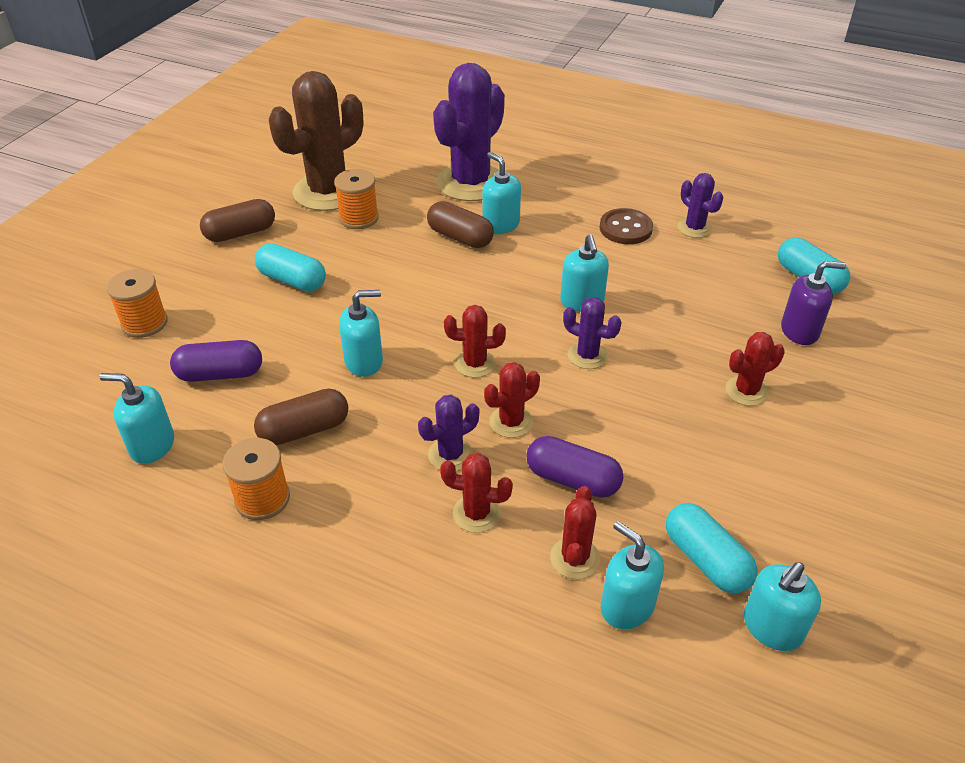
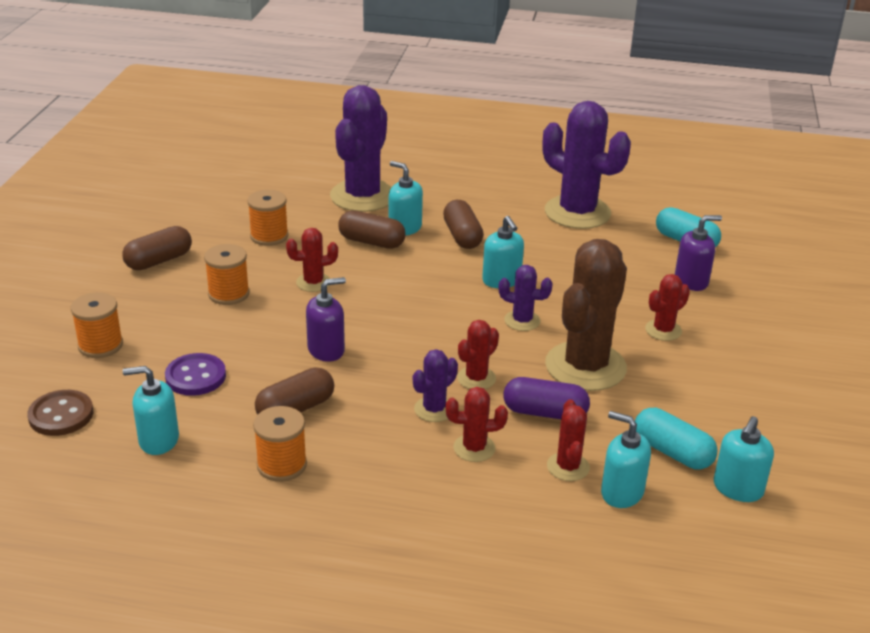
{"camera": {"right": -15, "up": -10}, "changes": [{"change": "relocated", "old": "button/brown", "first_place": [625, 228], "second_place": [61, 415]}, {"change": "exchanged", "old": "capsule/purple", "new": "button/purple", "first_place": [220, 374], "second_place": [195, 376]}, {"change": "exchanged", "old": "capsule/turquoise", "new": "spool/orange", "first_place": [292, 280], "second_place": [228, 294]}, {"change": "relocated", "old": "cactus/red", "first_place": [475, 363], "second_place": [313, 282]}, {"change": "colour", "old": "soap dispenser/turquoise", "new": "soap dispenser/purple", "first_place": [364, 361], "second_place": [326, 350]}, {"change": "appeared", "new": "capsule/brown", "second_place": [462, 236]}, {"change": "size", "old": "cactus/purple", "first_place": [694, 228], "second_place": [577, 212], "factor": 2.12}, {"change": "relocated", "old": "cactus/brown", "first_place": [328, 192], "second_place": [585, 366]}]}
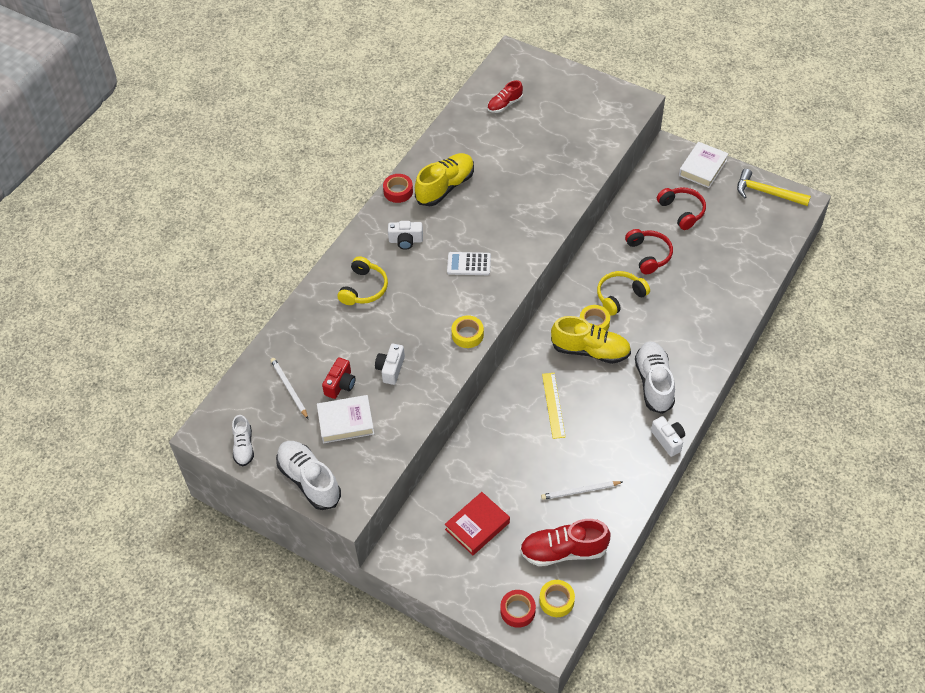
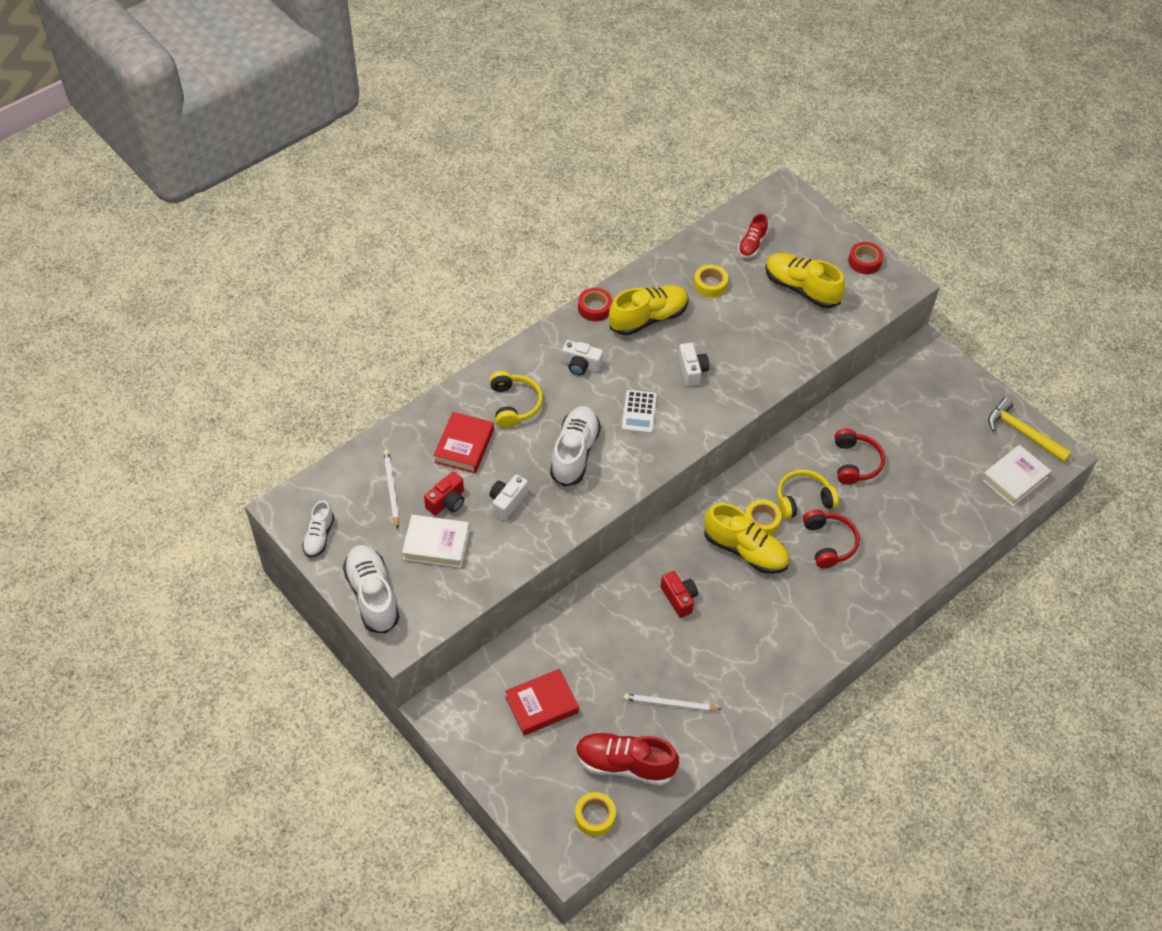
{"camera": {"right": 15, "up": 0}, "changes": [{"change": "appeared", "new": "book/red", "second_place": [464, 446]}, {"change": "spun", "old": "headphones/yellow", "first_place": [364, 288], "second_place": [514, 404], "degrees": -45}, {"change": "relocated", "old": "shoe/white", "first_place": [654, 383], "second_place": [574, 453]}, {"change": "spun", "old": "calculator/white", "first_place": [469, 264], "second_place": [639, 412], "degrees": -105}, {"change": "exchanged", "old": "ruler/yellow", "new": "camera/red", "first_place": [553, 405], "second_place": [679, 598]}, {"change": "relocated", "old": "camera/white", "first_place": [668, 440], "second_place": [692, 370]}, {"change": "relocated", "old": "tape/yellow", "first_place": [467, 335], "second_place": [710, 285]}, {"change": "spun", "old": "shoe/red", "first_place": [504, 104], "second_place": [752, 245], "degrees": -45}, {"change": "appeared", "new": "shoe/yellow", "second_place": [801, 289]}, {"change": "relocated", "old": "headphones/red", "first_place": [682, 211], "second_place": [829, 543]}, {"change": "relocated", "old": "tape/red", "first_place": [517, 611], "second_place": [864, 262]}, {"change": "relocated", "old": "book/white", "first_place": [702, 168], "second_place": [1014, 478]}]}
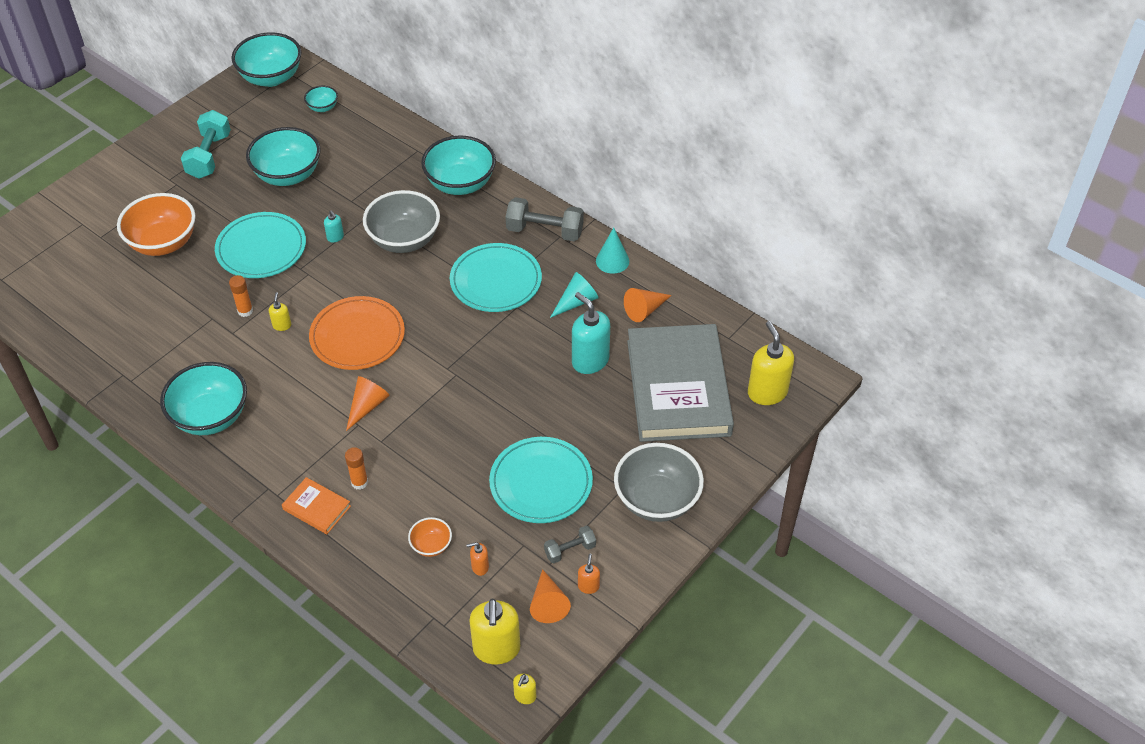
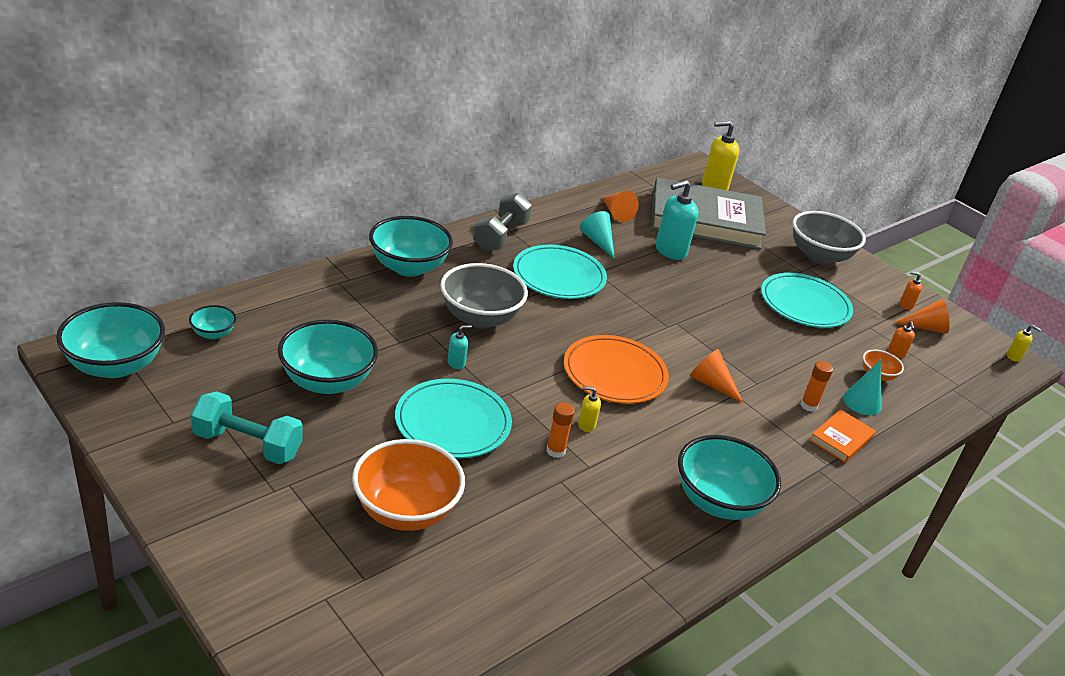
{"camera": {"right": -85, "up": -15}, "changes": [{"change": "relocated", "old": "cone/turquoise", "first_place": [612, 261], "second_place": [862, 402]}, {"change": "missing", "old": "soap dispenser/yellow", "first_place": [496, 649]}, {"change": "missing", "old": "dumbbell/grey", "first_place": [570, 550]}]}
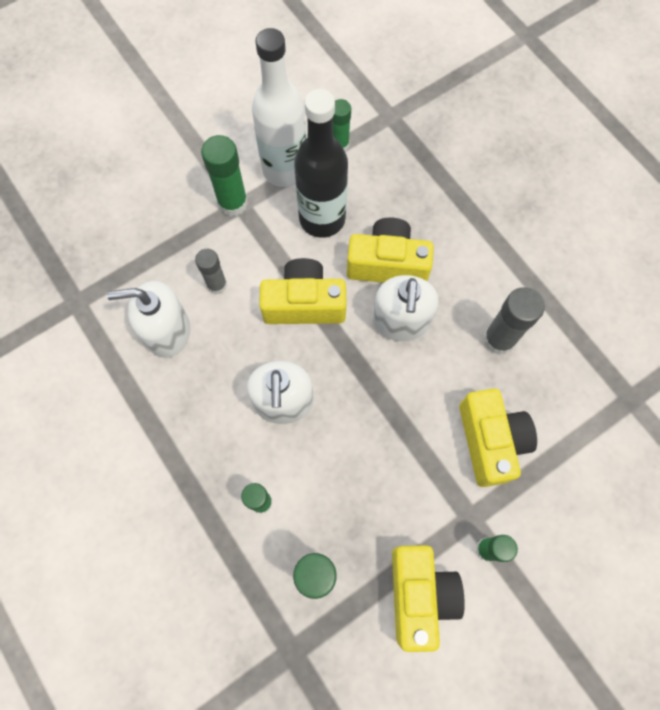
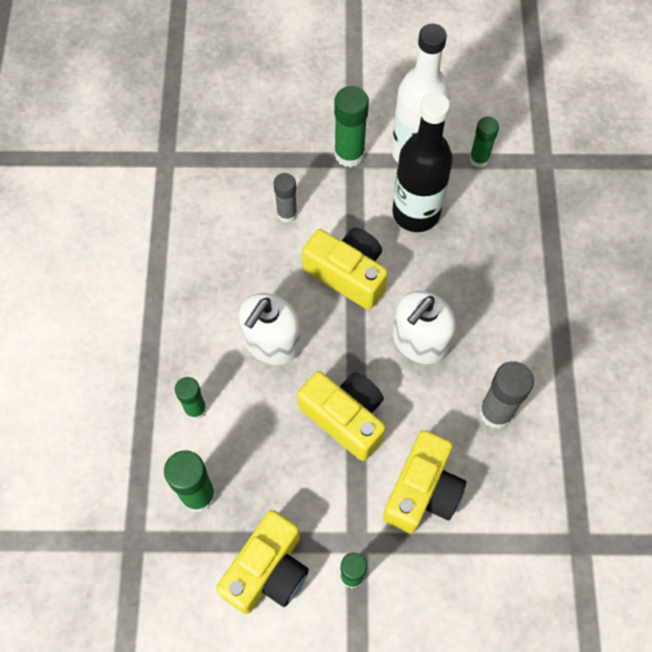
{"camera": {"right": 35, "up": -5}, "changes": [{"change": "relocated", "old": "camera/yellow", "first_place": [387, 263], "second_place": [345, 417]}, {"change": "missing", "old": "soap dispenser/white", "first_place": [167, 331]}]}
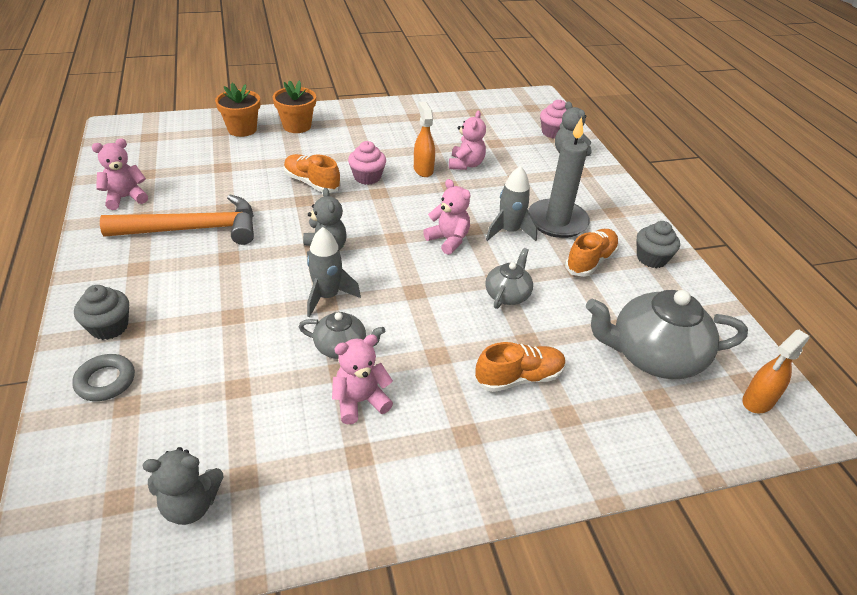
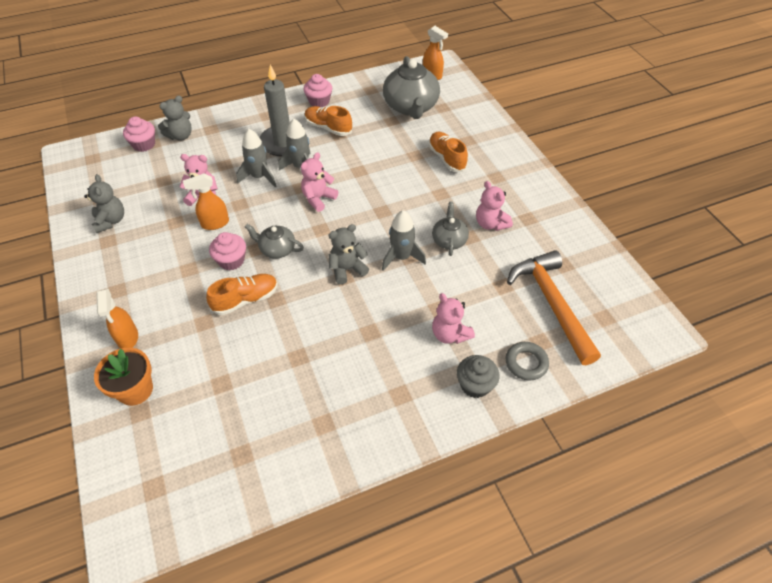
{"camera": {"right": -95, "up": 10}, "changes": [{"change": "relocated", "old": "teddy bear/grey", "first_place": [191, 505], "second_place": [111, 221]}, {"change": "exchanged", "old": "flower pot/orange", "new": "spray bottle/orange", "first_place": [297, 126], "second_place": [128, 338]}, {"change": "spun", "old": "shoe/orange", "first_place": [312, 183], "second_place": [246, 299], "degrees": -150}, {"change": "appeared", "new": "rocket/grey", "second_place": [259, 177]}, {"change": "relocated", "old": "teapot/grey", "first_place": [507, 294], "second_place": [277, 249]}, {"change": "colour", "old": "cupcake/grey", "new": "cupcake/pink", "first_place": [651, 258], "second_place": [319, 101]}, {"change": "relocated", "old": "teddy bear/pink", "first_place": [125, 198], "second_place": [450, 334]}, {"change": "relocated", "old": "hammer/orange", "first_place": [193, 229], "second_place": [552, 304]}]}
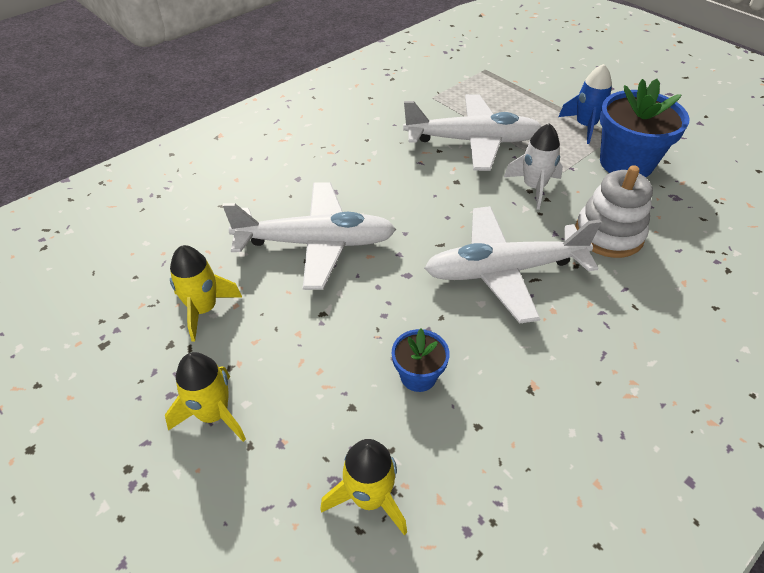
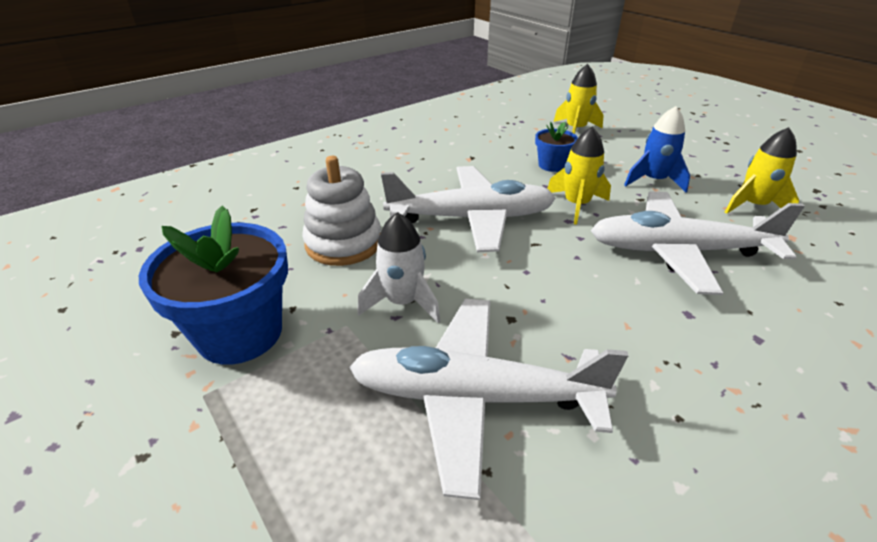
{"camera": {"right": -175, "up": -10}, "changes": [{"change": "relocated", "old": "rocket/yellow", "first_place": [213, 414], "second_place": [576, 205]}, {"change": "relocated", "old": "rocket/blue", "first_place": [585, 126], "second_place": [653, 181]}]}
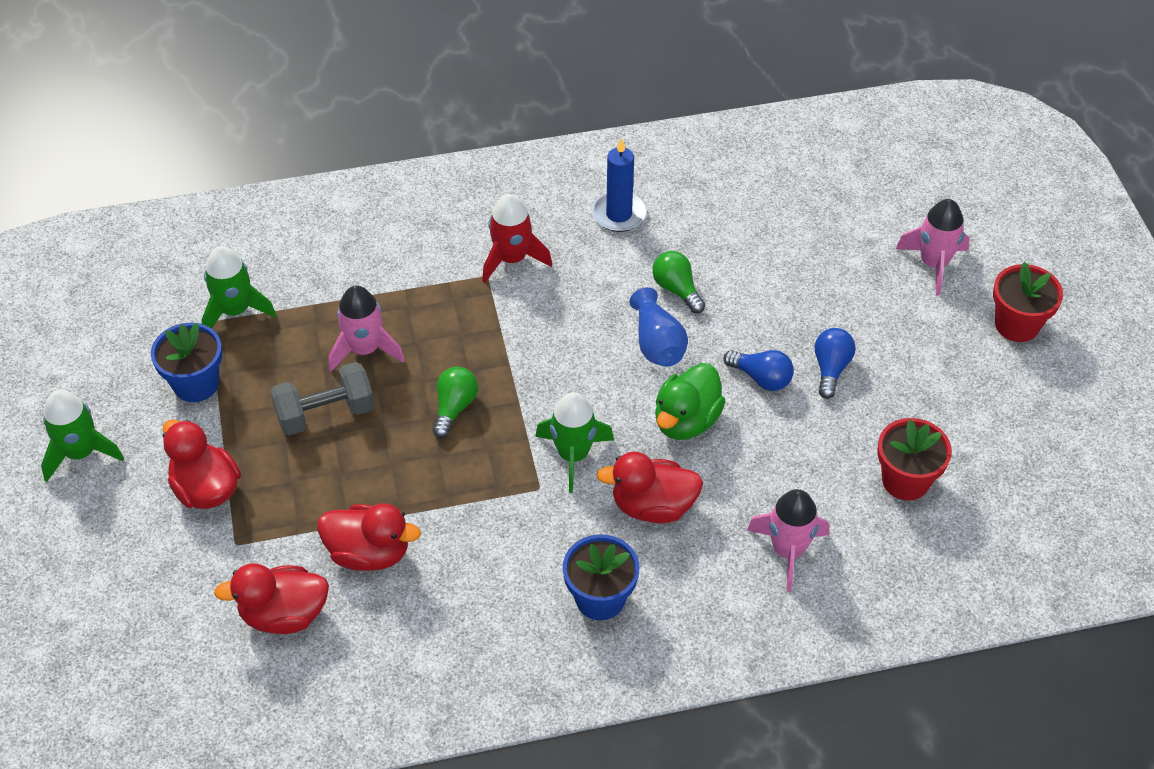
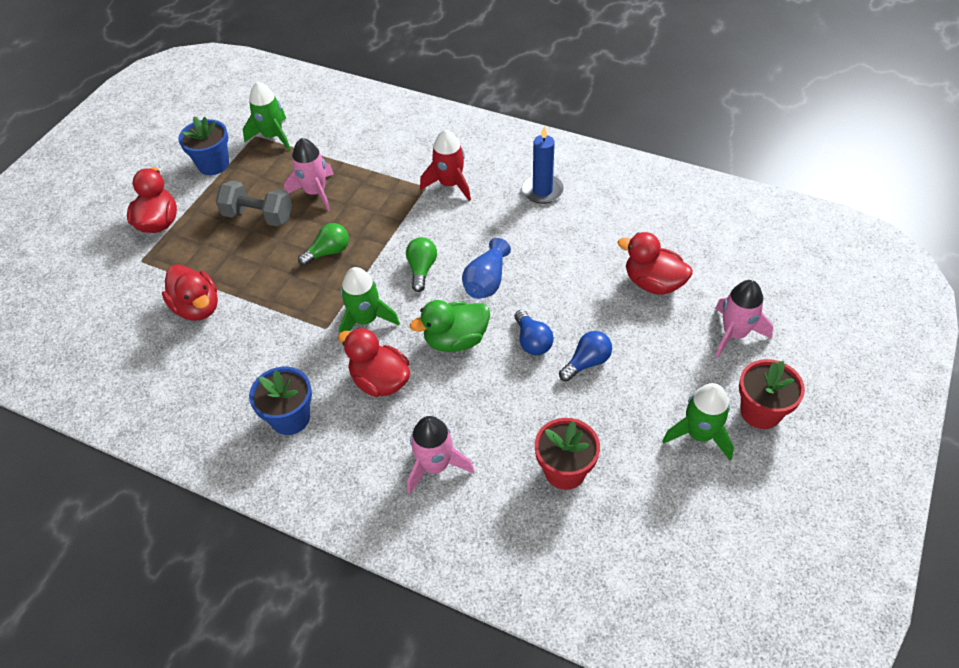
{"camera": {"right": 40, "up": 0}, "changes": [{"change": "relocated", "old": "light bulb/green", "first_place": [677, 289], "second_place": [422, 269]}, {"change": "relocated", "old": "duck/red", "first_place": [284, 614], "second_place": [653, 283]}, {"change": "relocated", "old": "rocket/green", "first_place": [81, 453], "second_place": [699, 434]}]}
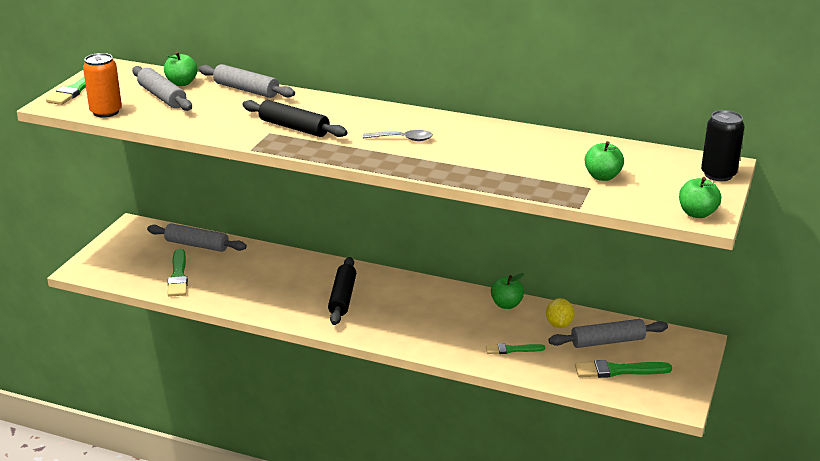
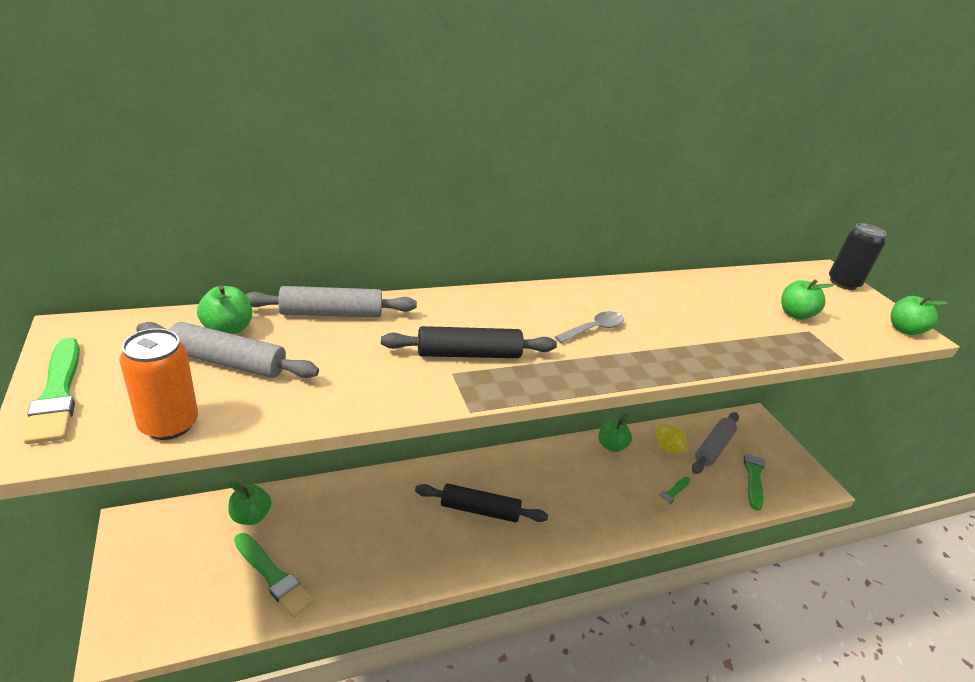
{"camera": {"right": -45, "up": 5}, "changes": [{"change": "exchanged", "old": "rolling pin/grey", "new": "apple/green", "first_place": [197, 245], "second_place": [251, 516]}, {"change": "spun", "old": "rolling pin/black", "first_place": [342, 297], "second_place": [480, 510], "degrees": -45}, {"change": "spun", "old": "brush/green", "first_place": [618, 370], "second_place": [753, 474], "degrees": 150}]}
